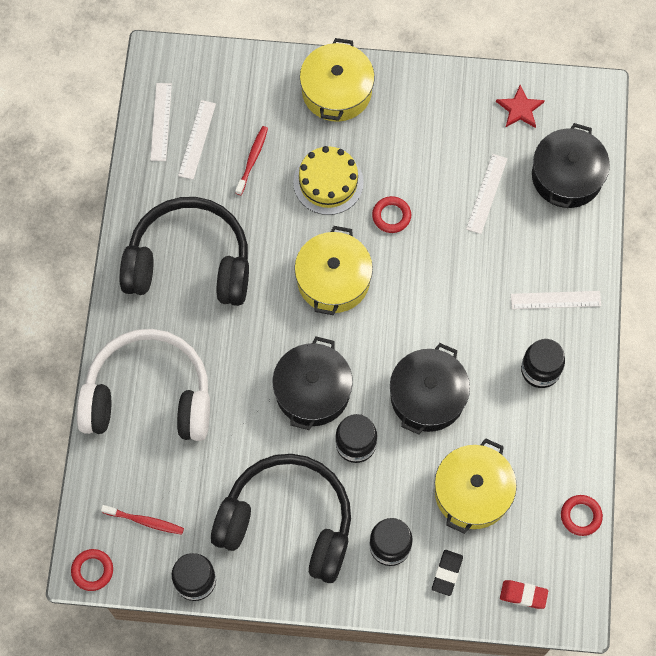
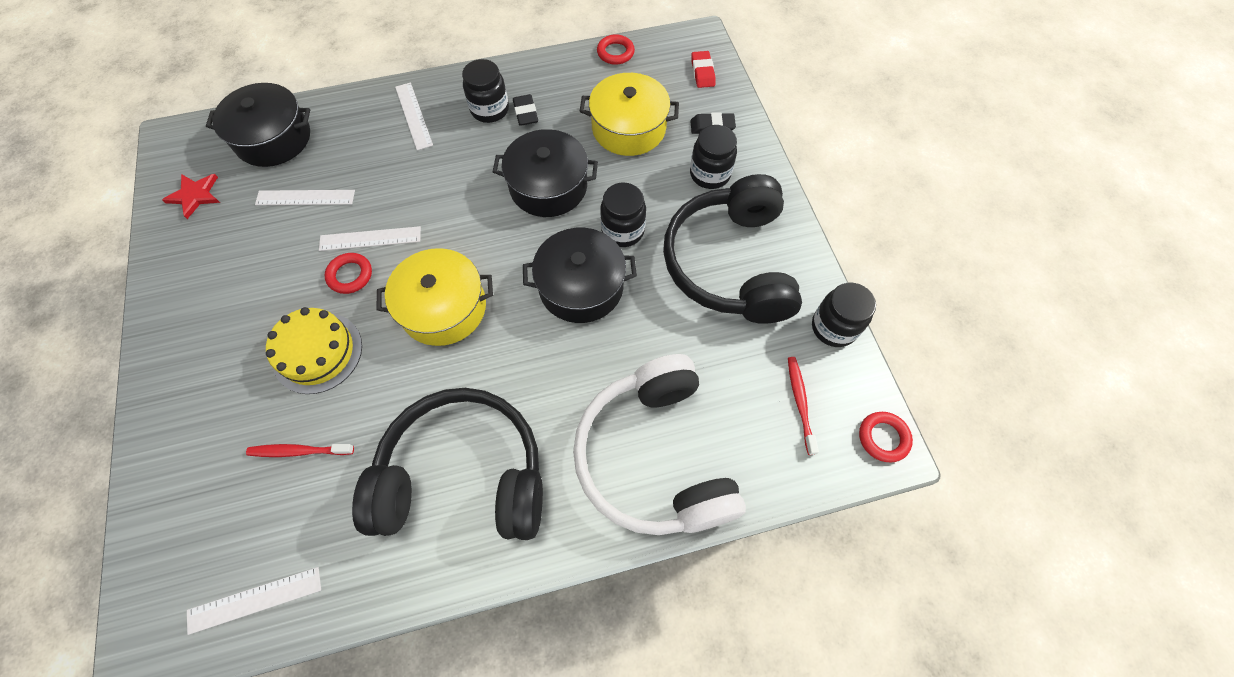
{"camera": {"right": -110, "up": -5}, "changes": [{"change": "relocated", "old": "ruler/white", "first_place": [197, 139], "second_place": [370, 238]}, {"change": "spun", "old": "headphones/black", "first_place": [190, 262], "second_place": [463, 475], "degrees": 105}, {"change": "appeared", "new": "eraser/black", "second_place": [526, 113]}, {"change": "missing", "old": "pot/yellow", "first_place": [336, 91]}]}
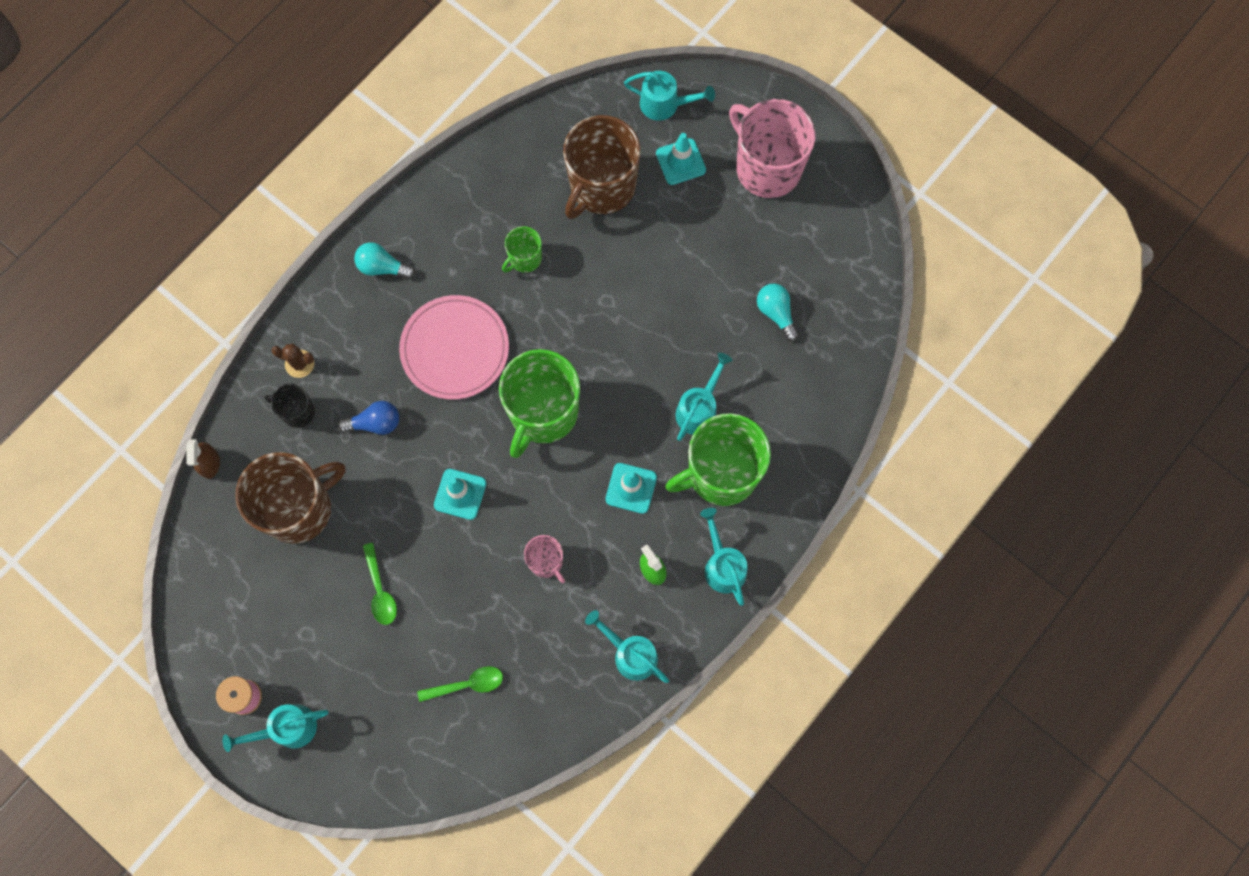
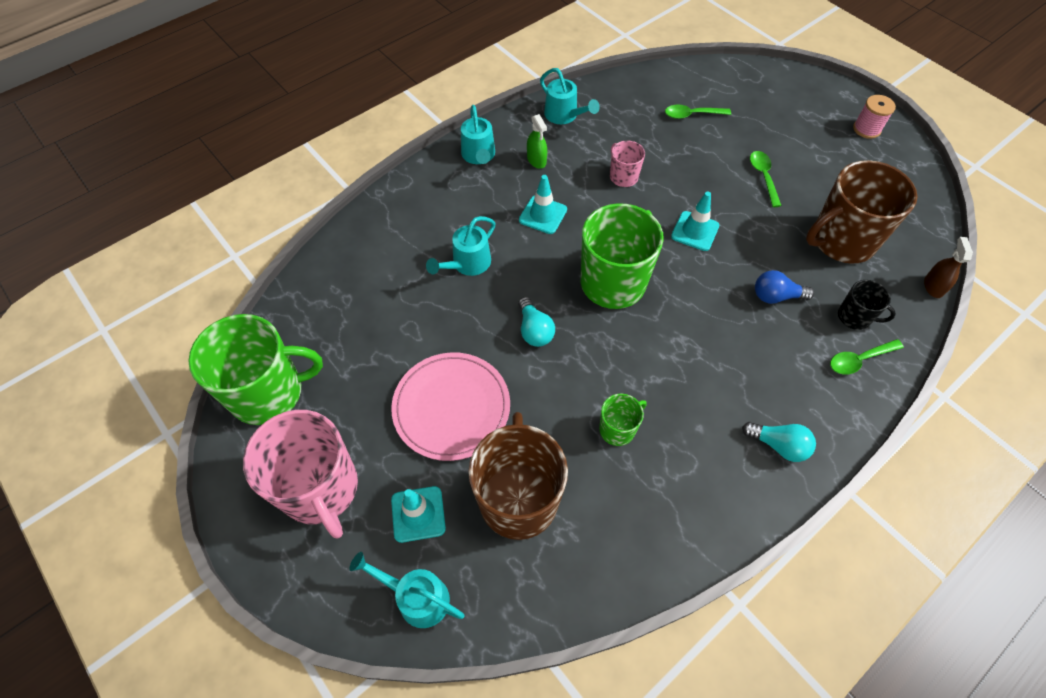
{"camera": {"right": -170, "up": -15}, "changes": [{"change": "relocated", "old": "mug/green", "first_place": [721, 473], "second_place": [268, 392]}, {"change": "relocated", "old": "plate/pink", "first_place": [455, 349], "second_place": [451, 407]}, {"change": "spun", "old": "mug/brown", "first_place": [601, 187], "second_place": [518, 498], "degrees": -45}, {"change": "relocated", "old": "light bulb/turquoise", "first_place": [776, 313], "second_place": [534, 330]}, {"change": "exchanged", "old": "cactus/brown", "new": "spoon/green", "first_place": [299, 364], "second_place": [859, 360]}, {"change": "missing", "old": "watering can/turquoise", "first_place": [287, 729]}]}
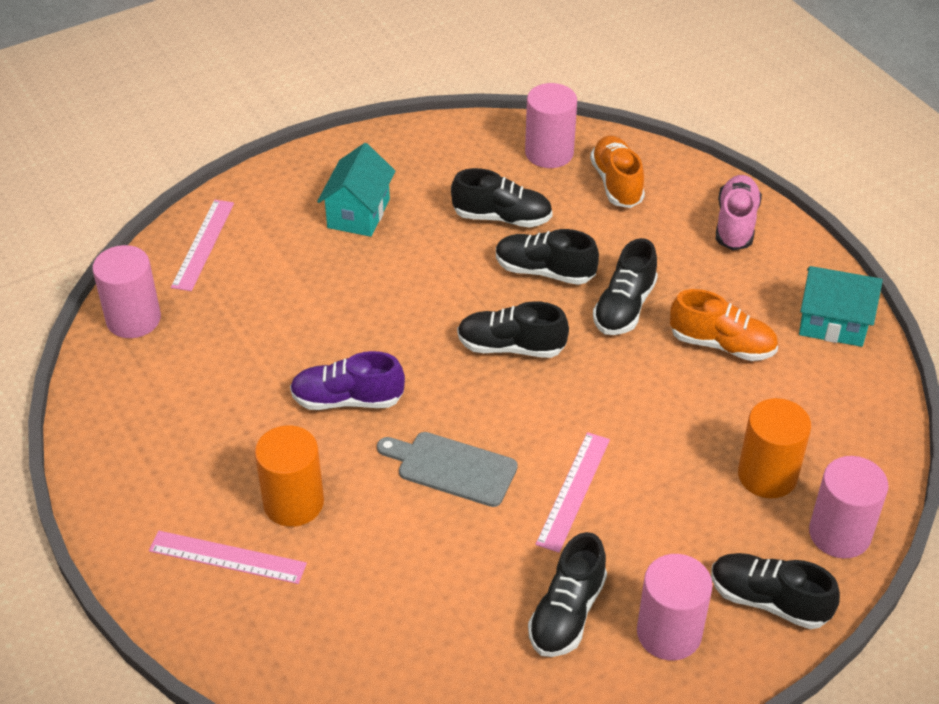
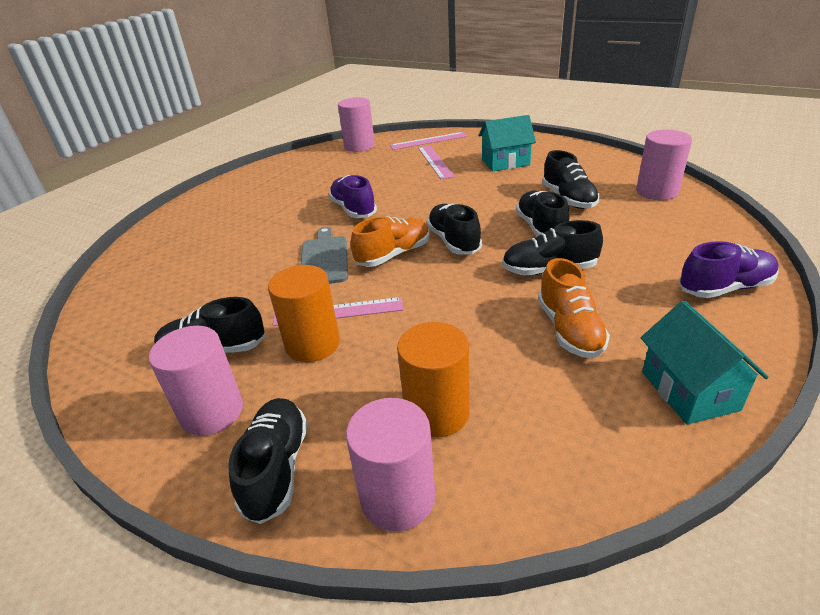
{"camera": {"right": 65, "up": -10}, "changes": [{"change": "relocated", "old": "cylinder/orange", "first_place": [293, 503], "second_place": [313, 344]}, {"change": "relocated", "old": "shoe/orange", "first_place": [616, 183], "second_place": [393, 255]}, {"change": "relocated", "old": "ruler/pink", "first_place": [227, 557], "second_place": [435, 162]}, {"change": "colour", "old": "shoe/pink", "new": "shoe/purple", "first_place": [735, 224], "second_place": [724, 288]}]}
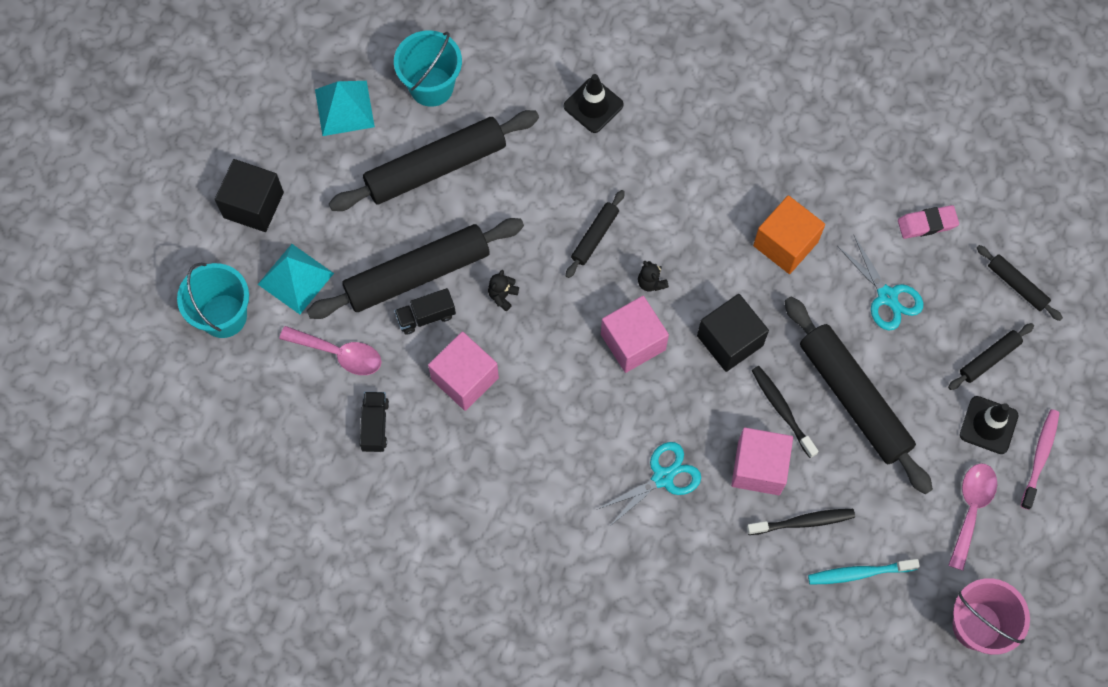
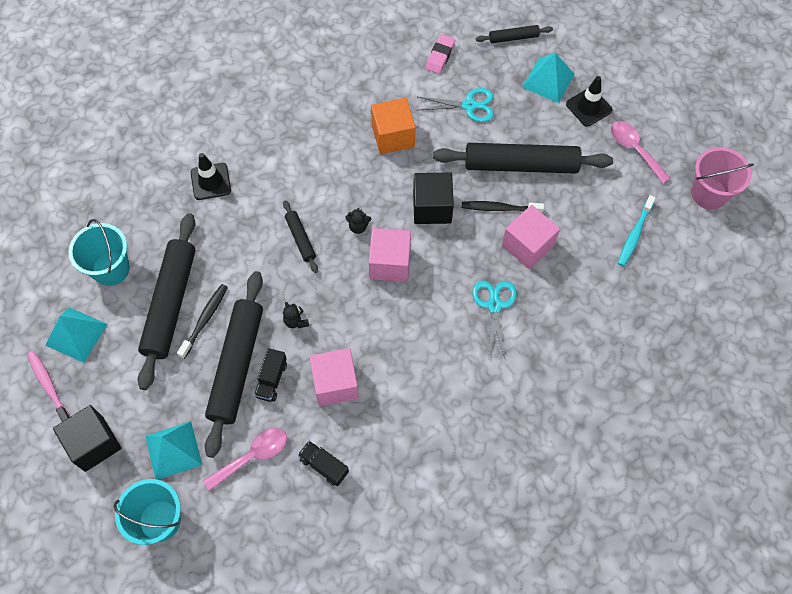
{"camera": {"right": -55, "up": -5}, "changes": [{"change": "relocated", "old": "toothbrush/pink", "first_place": [1039, 457], "second_place": [49, 386]}, {"change": "relocated", "old": "toothbrush/black", "first_place": [802, 522], "second_place": [204, 320]}, {"change": "exchanged", "old": "rolling pin/black", "new": "pyramid/turquoise", "first_place": [989, 359], "second_place": [548, 80]}]}
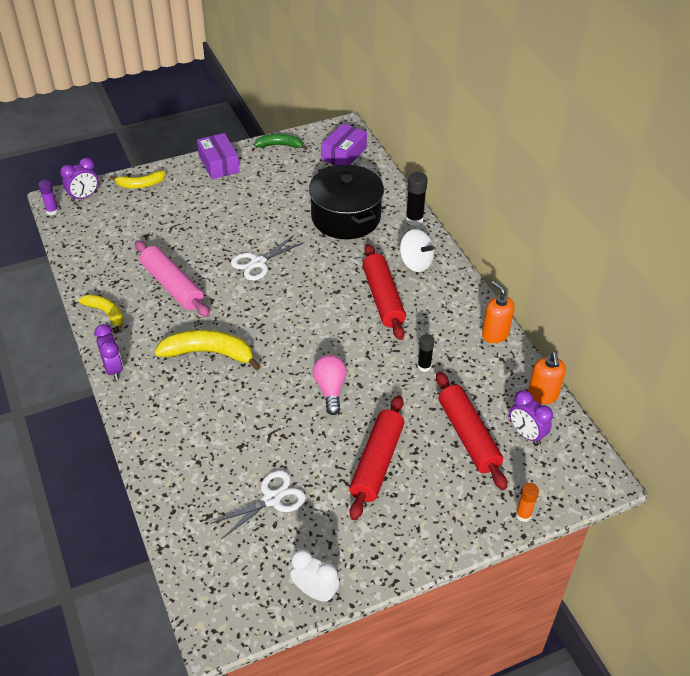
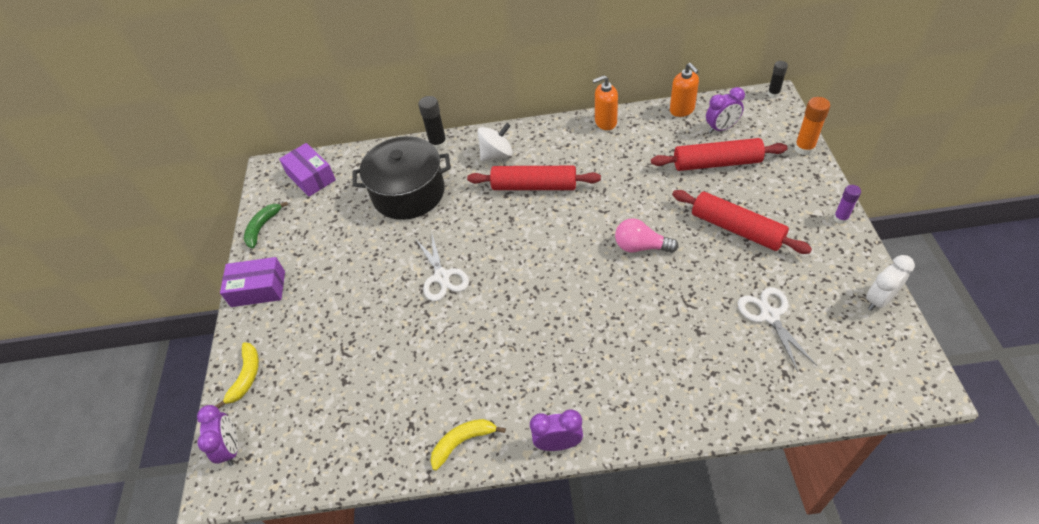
{"camera": {"right": -65, "up": 5}, "changes": [{"change": "spun", "old": "soap dispenser/orange", "first_place": [542, 395], "second_place": [682, 110], "degrees": 45}, {"change": "relocated", "old": "glue stick/black", "first_place": [424, 366], "second_place": [773, 94]}, {"change": "size", "old": "glue stick/orange", "first_place": [523, 515], "second_place": [804, 148], "factor": 1.51}, {"change": "relocated", "old": "glue stick/purple", "first_place": [52, 211], "second_place": [840, 218]}, {"change": "missing", "old": "rolling pin/pink", "first_place": [172, 285]}, {"change": "missing", "old": "banana/yellow", "first_place": [209, 353]}]}
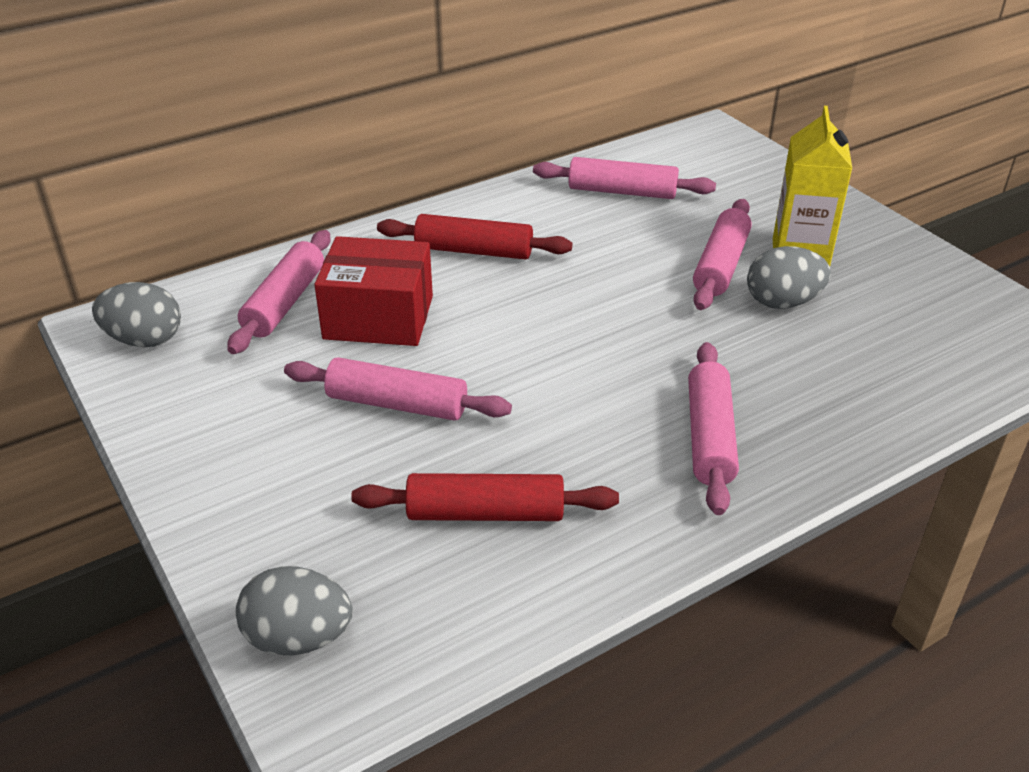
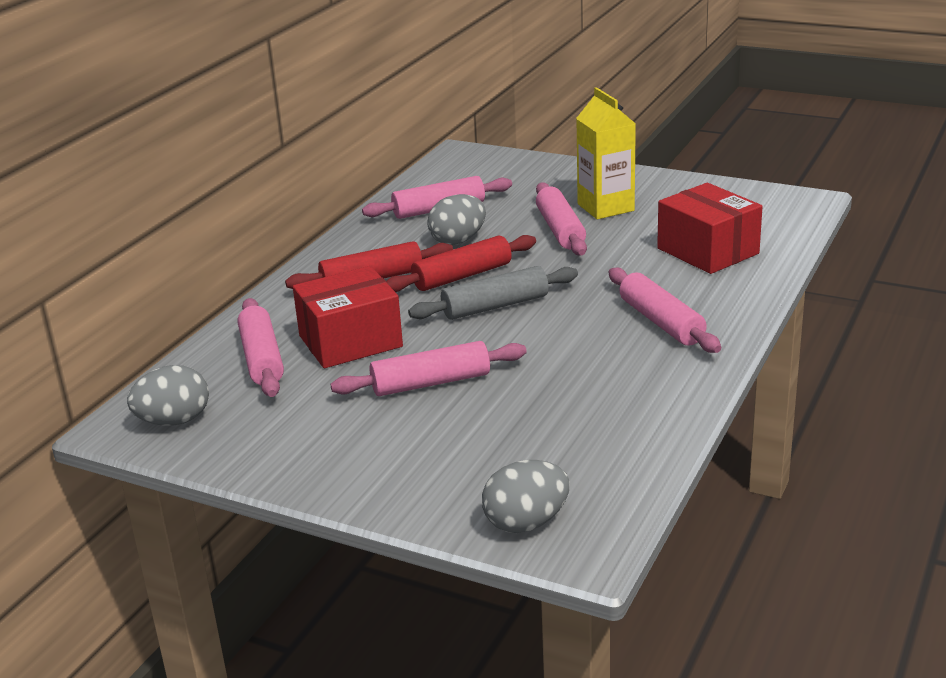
{"camera": {"right": -30, "up": -10}, "changes": [{"change": "relocated", "old": "rolling pin/red", "first_place": [485, 513], "second_place": [462, 276]}, {"change": "appeared", "new": "rolling pin/grey", "second_place": [495, 306]}, {"change": "relocated", "old": "egg/grey", "first_place": [782, 302], "second_place": [458, 240]}, {"change": "appeared", "new": "box/red", "second_place": [707, 251]}]}
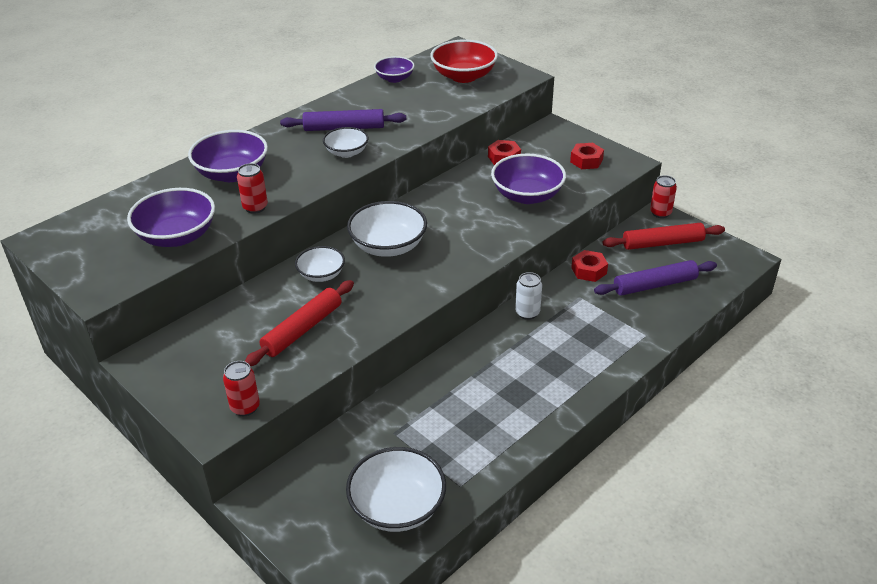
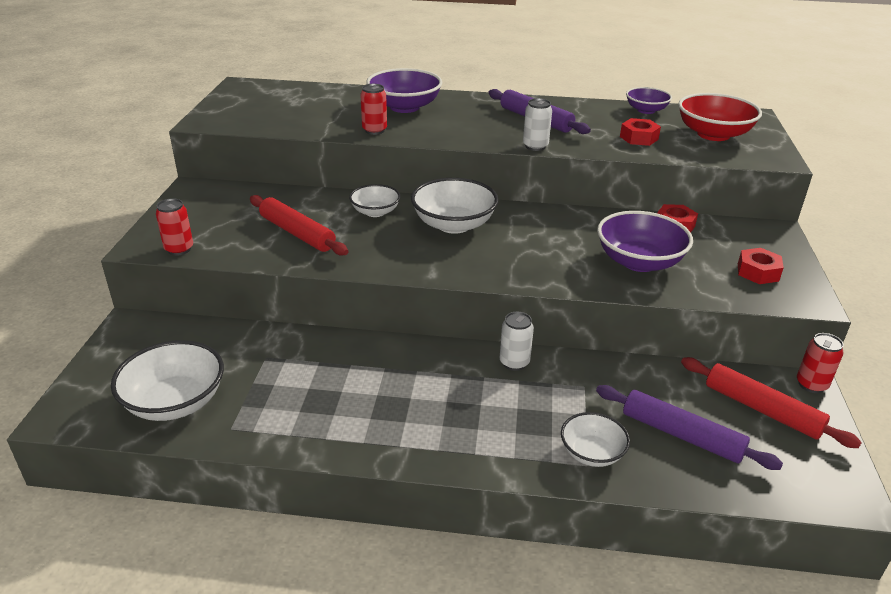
{"camera": {"right": 50, "up": -5}, "changes": [{"change": "spun", "old": "rolling pin/red", "first_place": [302, 329], "second_place": [297, 233], "degrees": 45}, {"change": "appeared", "new": "can/white", "second_place": [535, 146]}, {"change": "relocated", "old": "bowl/white", "first_place": [346, 152], "second_place": [592, 453]}, {"change": "relocated", "old": "nut/red", "first_place": [589, 270], "second_place": [639, 138]}, {"change": "missing", "old": "bowl/purple", "first_place": [177, 236]}]}
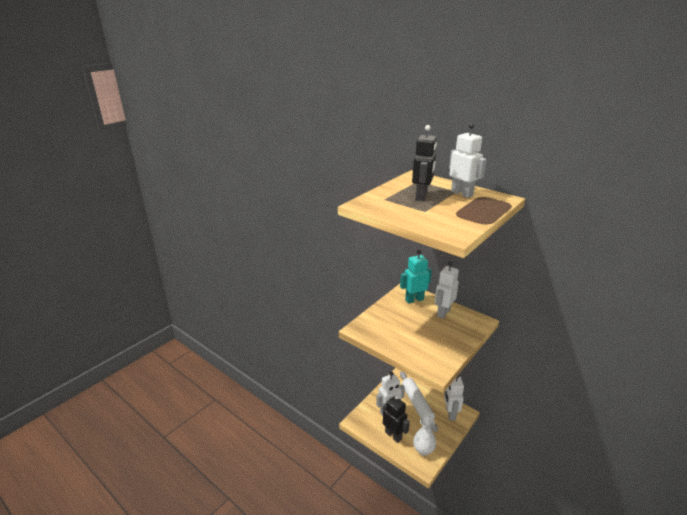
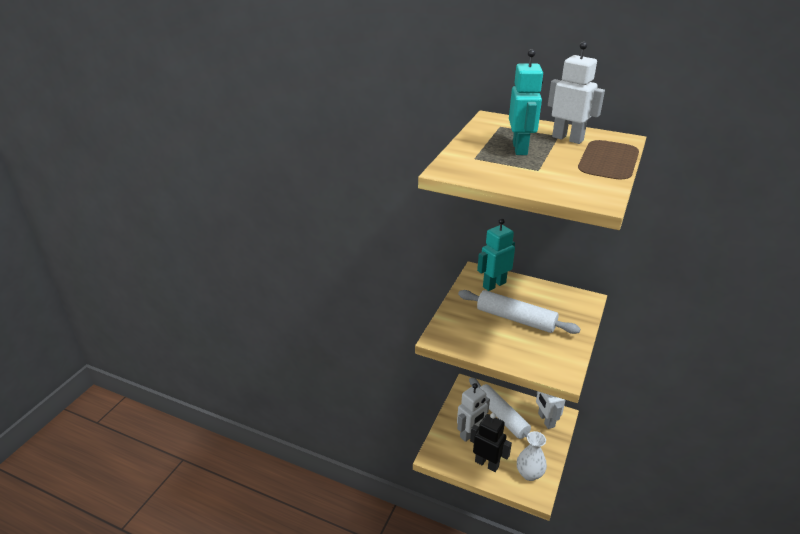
{"camera": {"right": -15, "up": 5}, "changes": [{"change": "appeared", "new": "rolling pin/white", "second_place": [516, 319]}, {"change": "colour", "old": "robot/black", "new": "robot/turquoise", "first_place": [421, 196], "second_place": [520, 149]}, {"change": "missing", "old": "robot/white", "first_place": [443, 313]}]}
